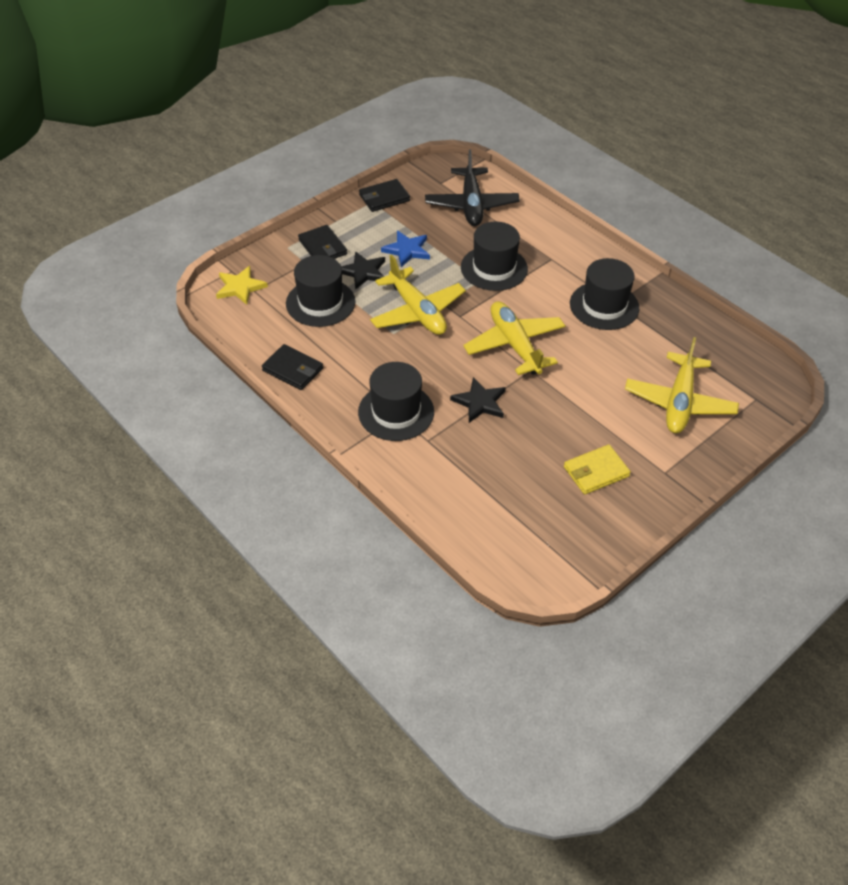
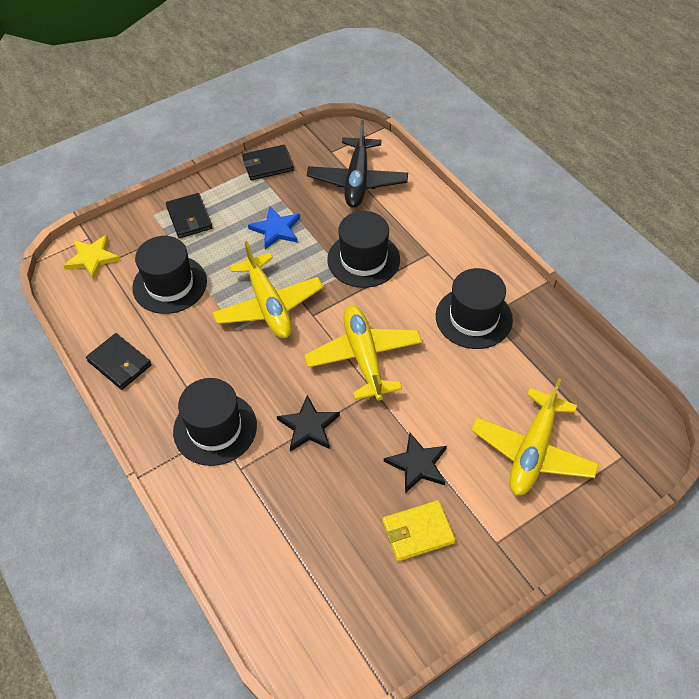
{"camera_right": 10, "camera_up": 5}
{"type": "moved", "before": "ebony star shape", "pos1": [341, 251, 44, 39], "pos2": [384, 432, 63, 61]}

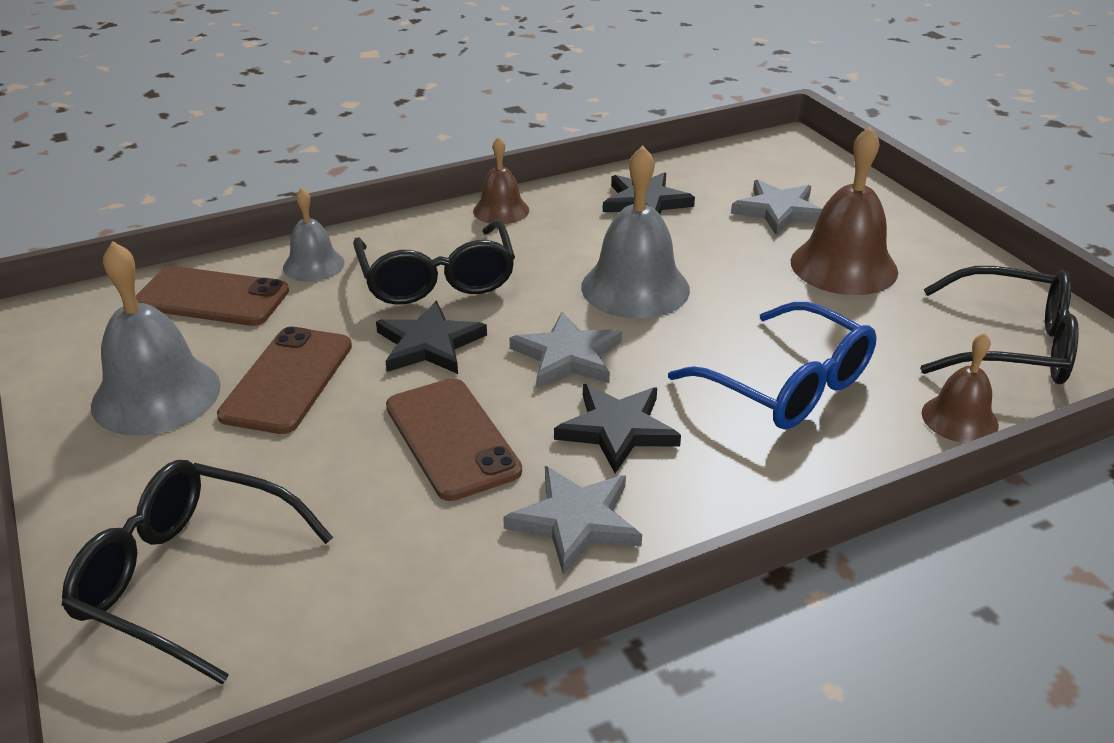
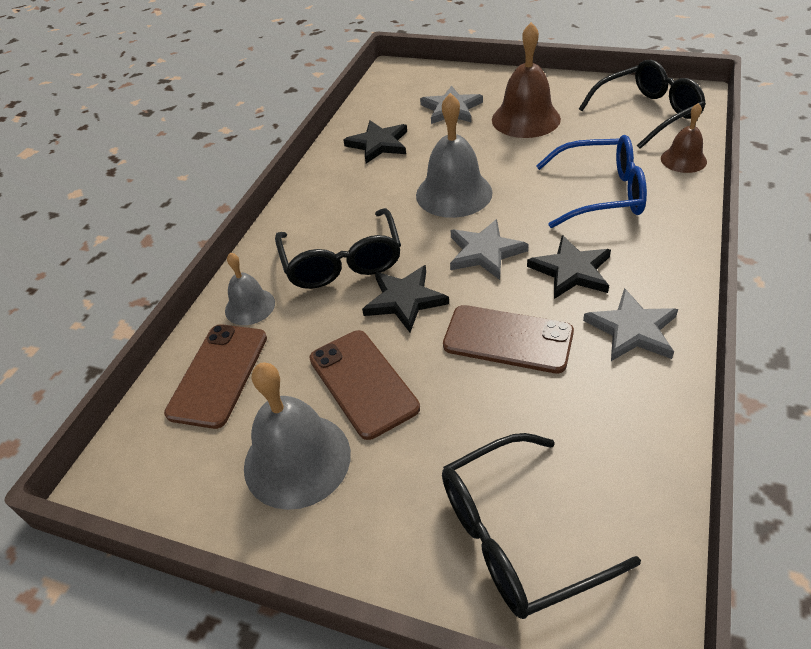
{"camera_right": -40, "camera_up": 10}
{"type": "removed", "before": "brown bell", "pos1": [473, 137, 56, 87]}
{"type": "turned", "before": "brown phone", "pos1": [136, 266, 153, 60], "pos2": [164, 324, 103, 105], "turn": -45}
{"type": "turned", "before": "ebony eyeglasses", "pos1": [353, 220, 162, 85], "pos2": [275, 208, 126, 81], "turn": 45}

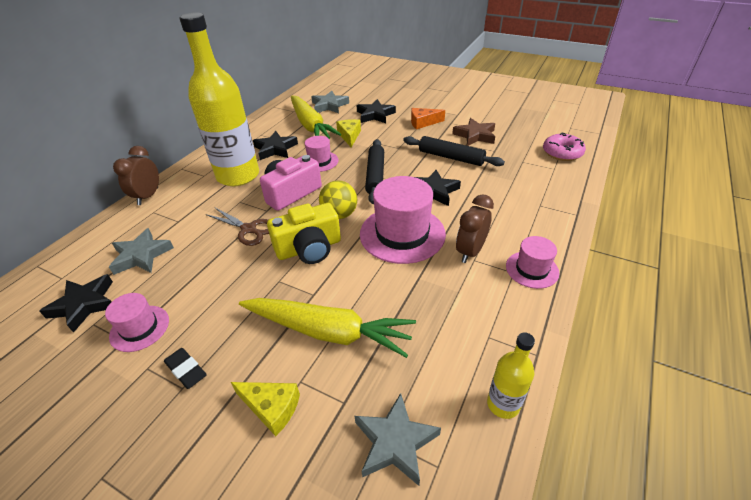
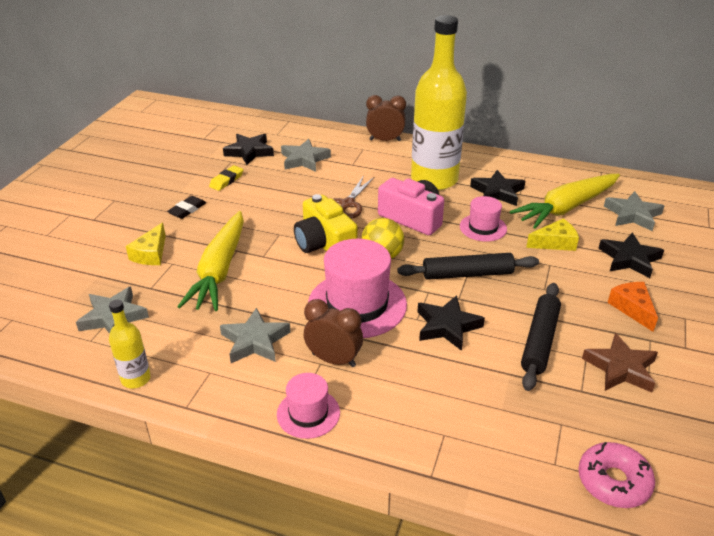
{"camera_right": 80, "camera_up": -5}
{"type": "added", "after": "gray star shape", "pos2": [220, 308, 71, 55]}
{"type": "replaced", "before": "rosy tall hat", "after": "bright yellow gum eraser", "pos1": [105, 293, 64, 59], "pos2": [209, 165, 35, 26]}

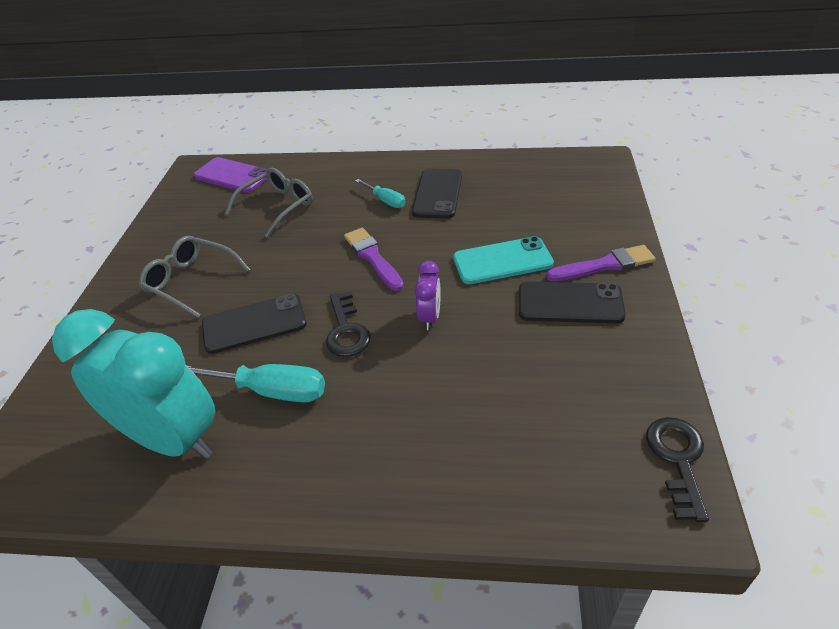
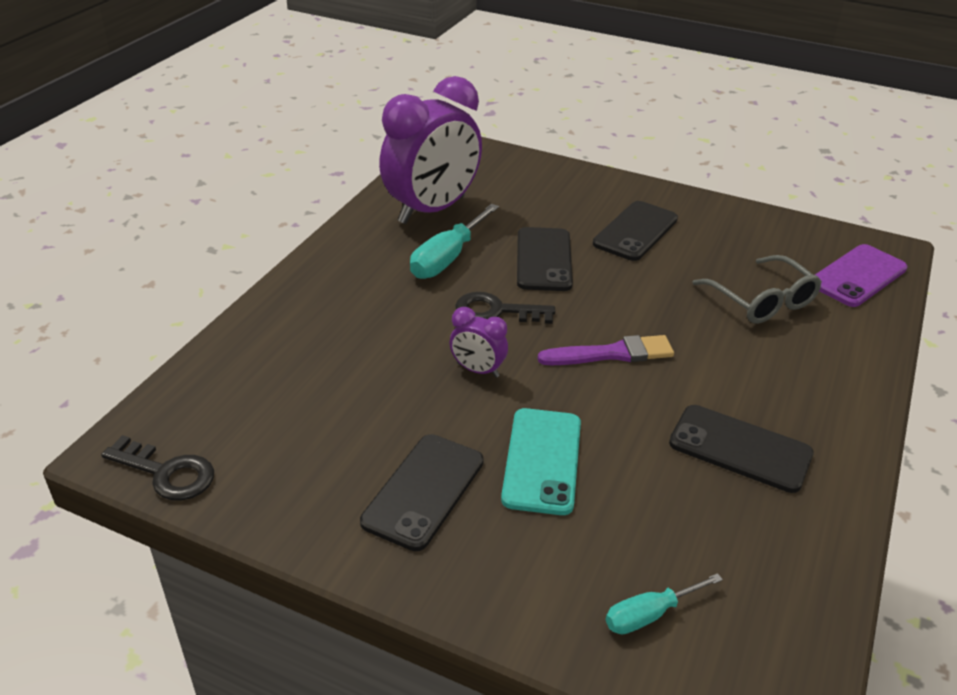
{"camera_right": 105, "camera_up": -5}
{"type": "removed", "before": "violet paint brush", "pos1": [546, 245, 110, 36]}
{"type": "moved", "before": "teal screwdriver", "pos1": [355, 179, 51, 29], "pos2": [606, 573, 117, 61]}
{"type": "replaced", "before": "gray eyeglasses", "after": "ebony phone", "pos1": [139, 236, 111, 82], "pos2": [593, 201, 85, 60]}
{"type": "recoloured", "before": "teal bedside clock", "after": "violet bedside clock", "pos1": [52, 309, 163, 150], "pos2": [379, 76, 103, 148]}

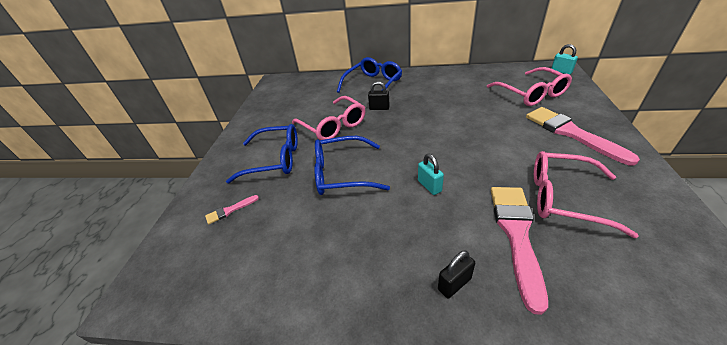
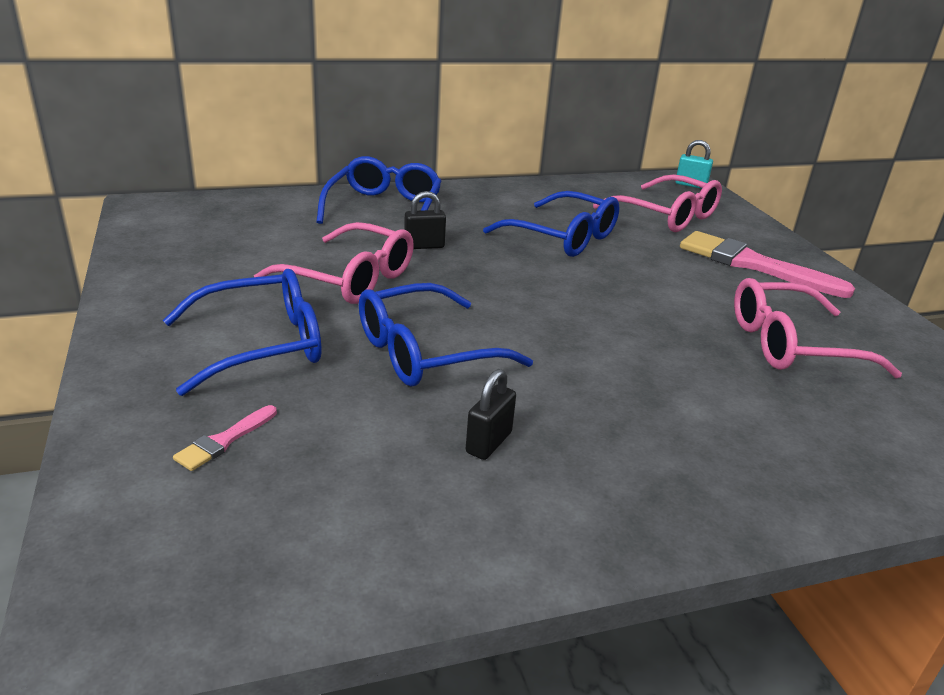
{"camera_right": -30, "camera_up": -10}
{"type": "removed", "before": "teal lock", "pos1": [418, 154, 26, 41]}
{"type": "removed", "before": "rosy paint brush", "pos1": [491, 187, 57, 128]}
{"type": "added", "after": "cobalt eyeglasses", "pos2": [483, 191, 137, 66]}
{"type": "moved", "before": "ebony lock", "pos1": [438, 250, 37, 49], "pos2": [466, 369, 50, 91]}

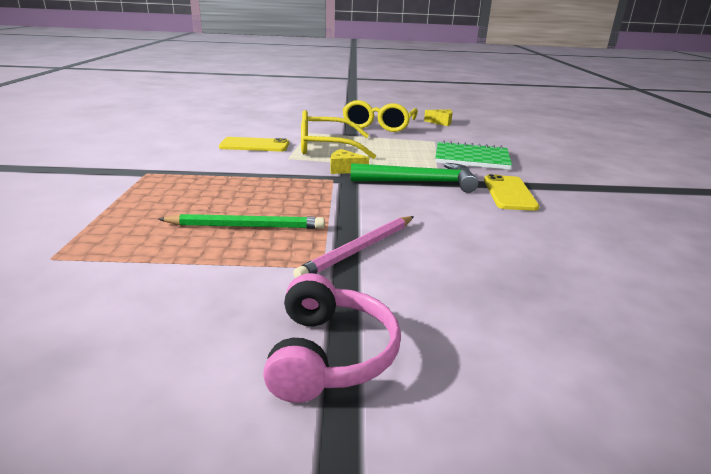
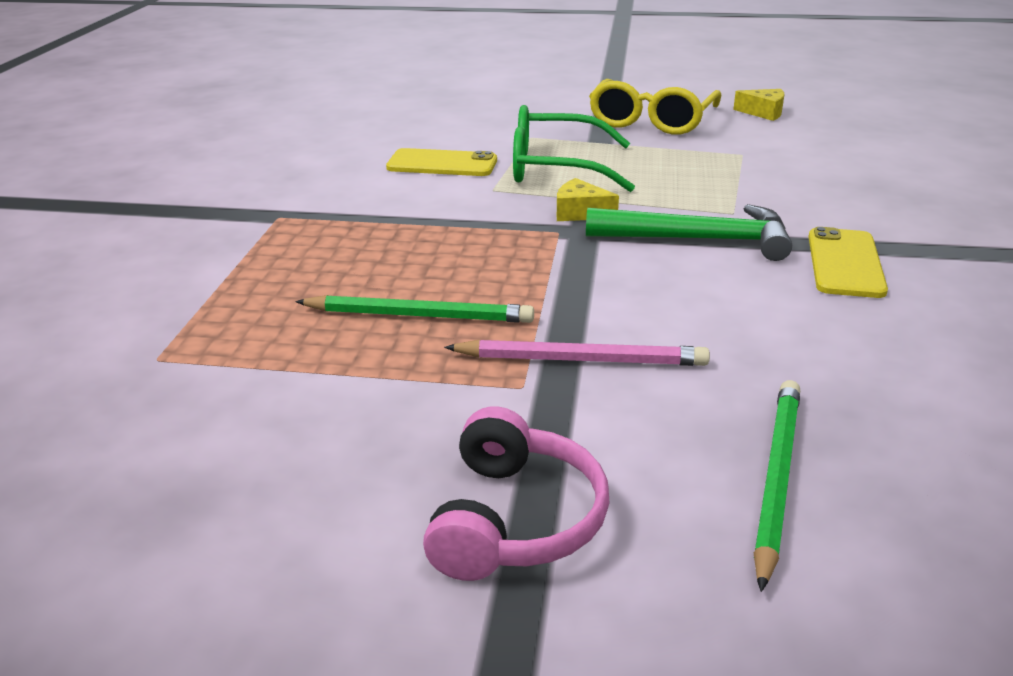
{"camera_right": 10, "camera_up": 5}
{"type": "removed", "before": "leaf-green notebook", "pos1": [435, 141, 77, 29]}
{"type": "added", "after": "leaf-green pencil", "pos2": [754, 380, 46, 212]}
{"type": "recoloured", "before": "bright yellow eyeglasses", "after": "leaf-green eyeglasses", "pos1": [301, 110, 75, 49], "pos2": [513, 105, 122, 87]}
{"type": "turned", "before": "rosy pencil", "pos1": [293, 216, 121, 62], "pos2": [444, 340, 266, 26], "turn": -135}

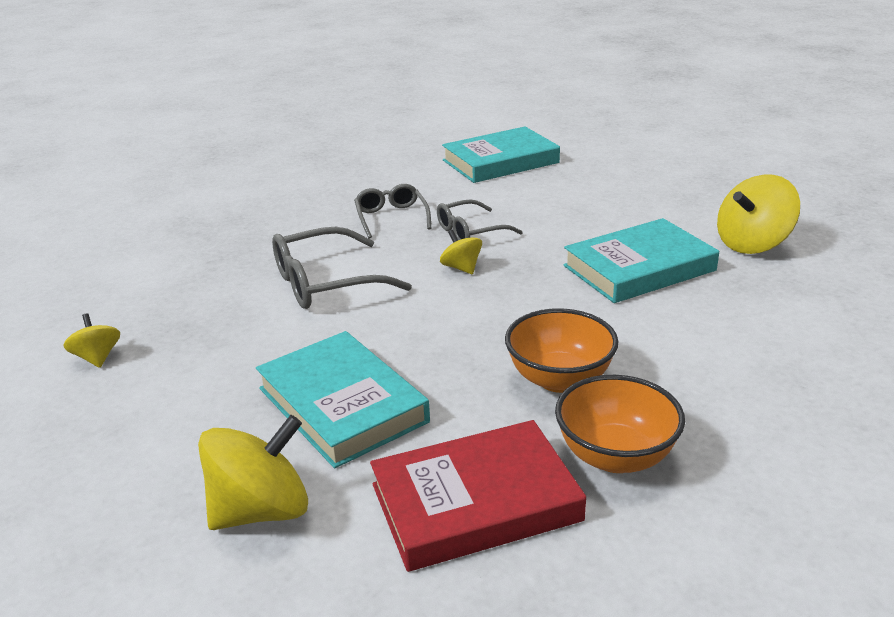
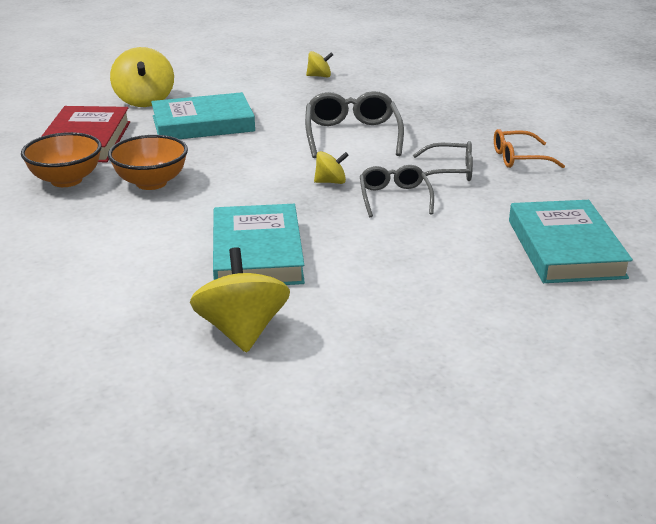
{"camera_right": 110, "camera_up": 0}
{"type": "added", "after": "orange-coloured eyeglasses", "pos2": [494, 129, 71, 39]}

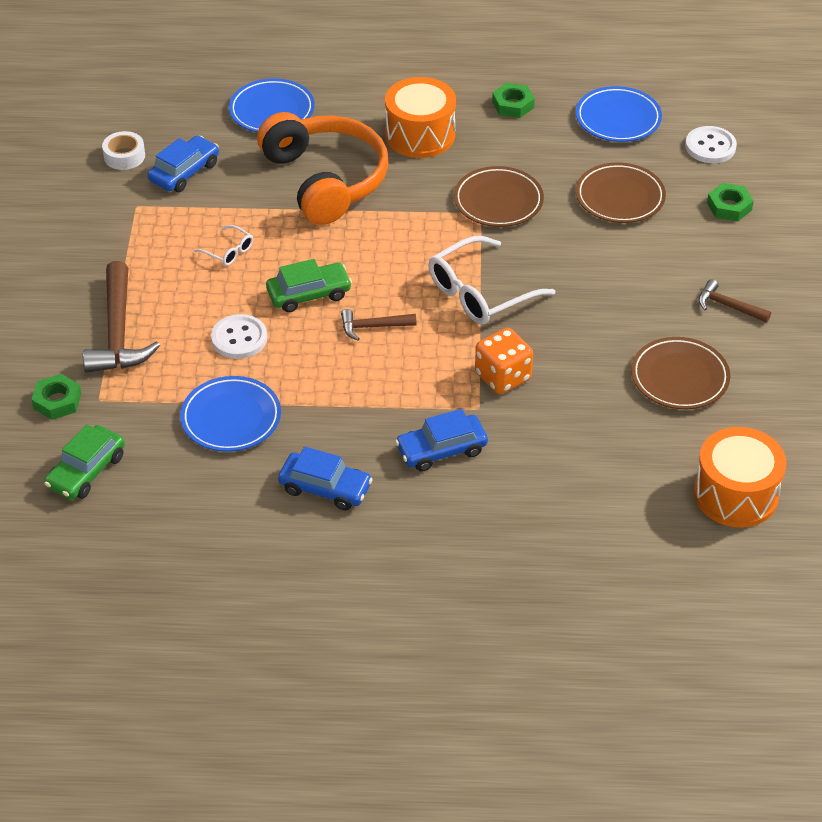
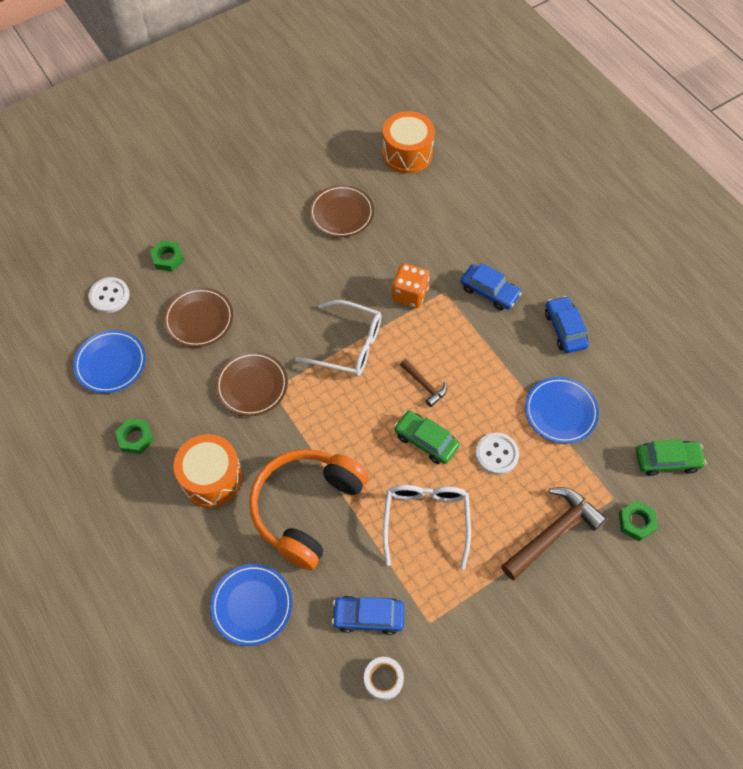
{"camera_right": -125, "camera_up": 15}
{"type": "removed", "before": "brown carpenter's hammer", "pos1": [698, 279, 73, 44]}
{"type": "resized", "before": "snow-white eyeglasses", "pos1": [194, 225, 59, 41], "pos2": [383, 485, 88, 84], "scale": 2.09}

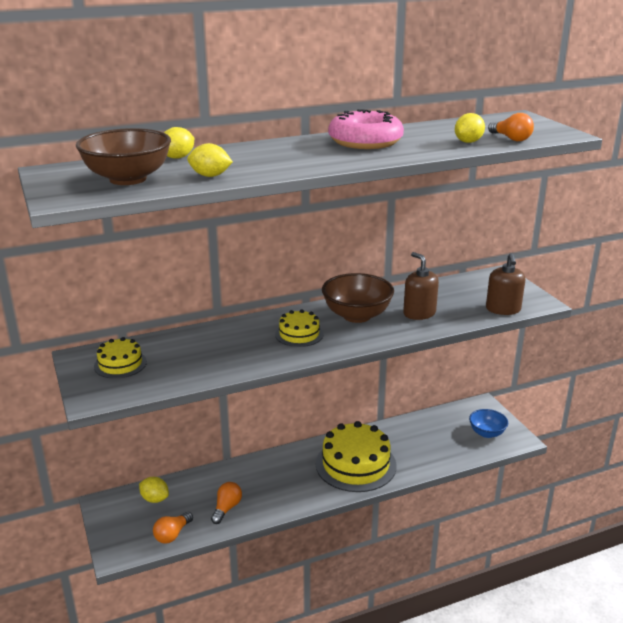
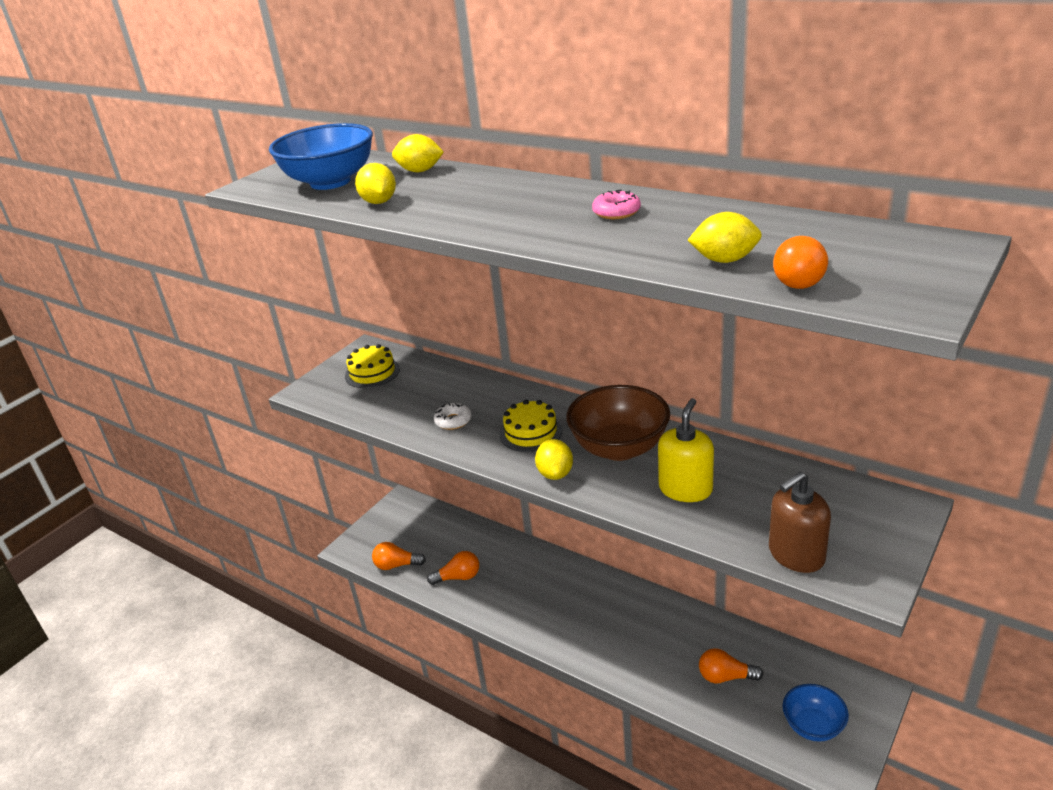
{"camera_right": 60, "camera_up": 5}
{"type": "removed", "before": "bright yellow layer cake", "pos1": [316, 421, 81, 71]}
{"type": "added", "after": "snow-white doughnut", "pos2": [434, 403, 38, 27]}
{"type": "added", "after": "orange-coloured light bulb", "pos2": [699, 648, 65, 36]}
{"type": "moved", "before": "bright yellow citrus fruit", "pos1": [139, 477, 30, 26], "pos2": [535, 439, 38, 41]}
{"type": "recoloured", "before": "brown bowl", "after": "cobalt bowl", "pos1": [76, 128, 95, 57], "pos2": [269, 123, 104, 67]}
{"type": "recoloured", "before": "brown pump bottle", "after": "bright yellow pump bottle", "pos1": [403, 252, 36, 68], "pos2": [658, 398, 56, 104]}
{"type": "resized", "before": "rosy doughnut", "pos1": [328, 109, 76, 40], "pos2": [592, 189, 49, 30], "scale": 0.43}

